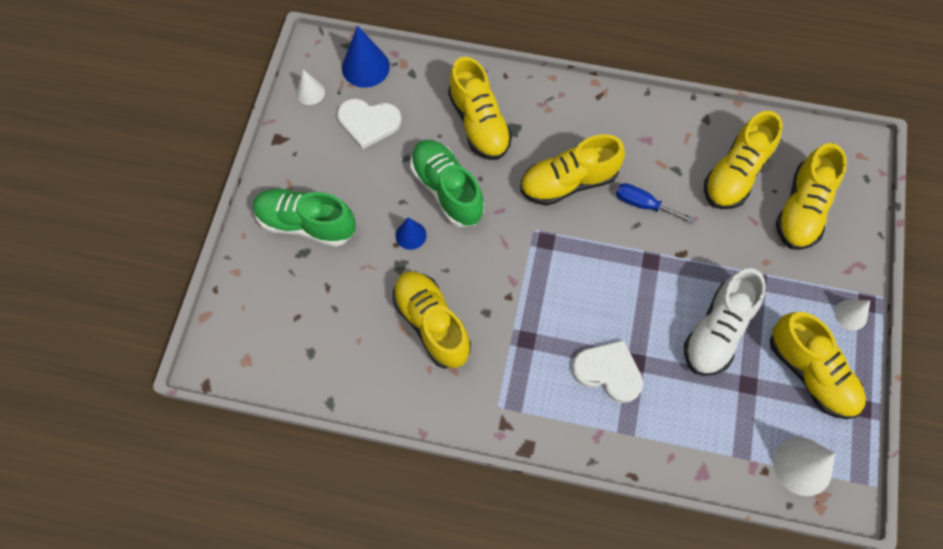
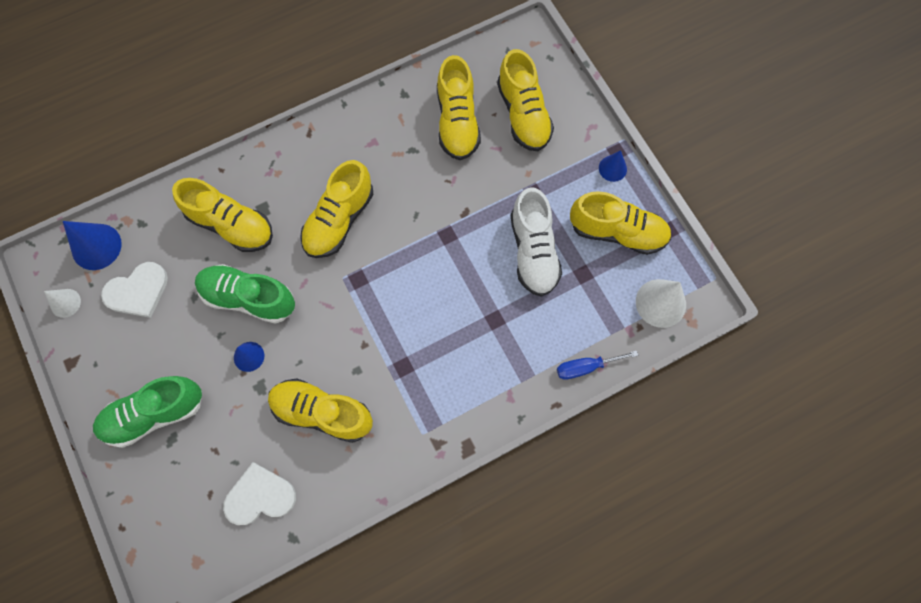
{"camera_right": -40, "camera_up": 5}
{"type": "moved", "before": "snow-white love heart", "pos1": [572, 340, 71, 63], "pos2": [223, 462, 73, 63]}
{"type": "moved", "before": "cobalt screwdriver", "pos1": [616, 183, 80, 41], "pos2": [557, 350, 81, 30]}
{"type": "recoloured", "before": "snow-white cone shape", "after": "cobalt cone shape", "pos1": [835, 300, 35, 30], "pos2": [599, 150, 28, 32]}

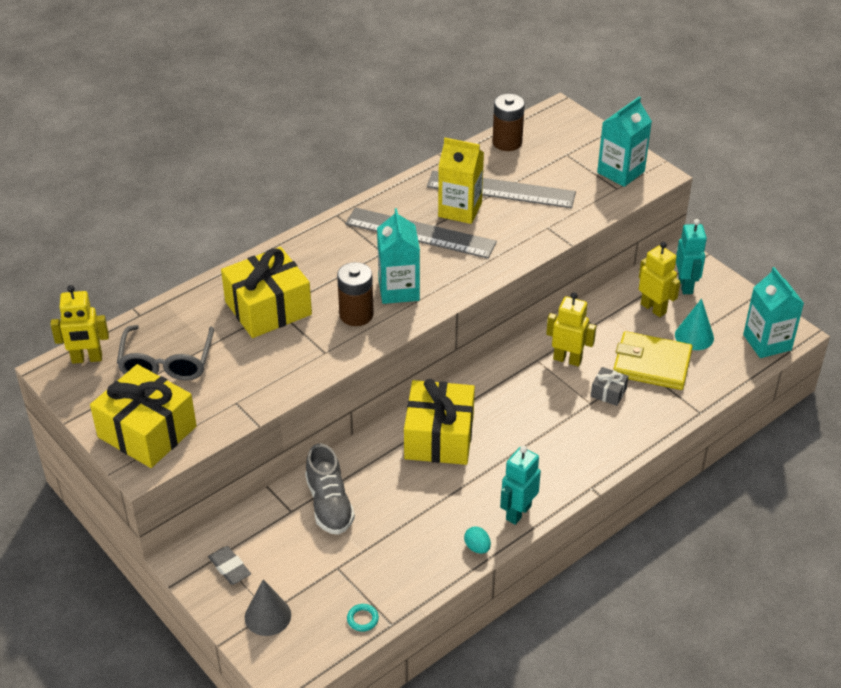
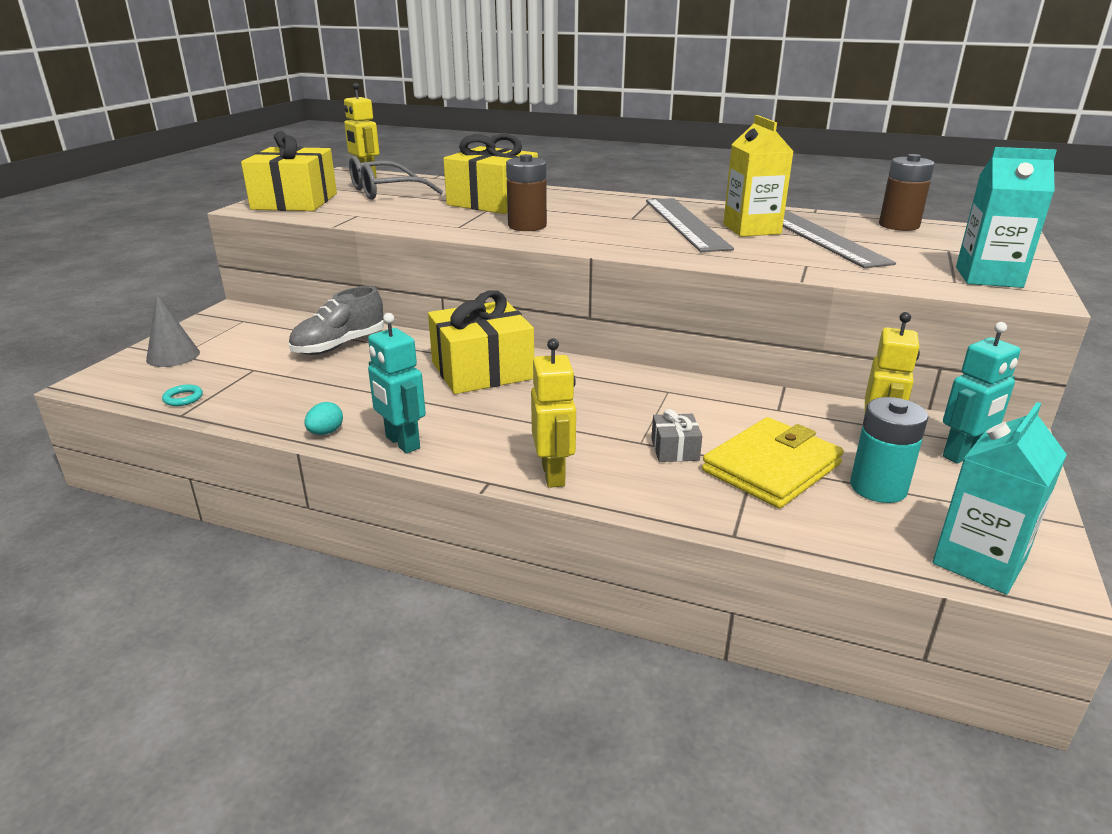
{"camera_right": 60, "camera_up": -15}
{"type": "removed", "before": "gray gum eraser", "pos1": [208, 546, 43, 39]}
{"type": "removed", "before": "teal carton", "pos1": [377, 208, 43, 96]}
{"type": "moved", "before": "bright yellow robot figure", "pos1": [546, 292, 50, 74], "pos2": [531, 338, 45, 150]}
{"type": "replaced", "before": "teal cone shape", "after": "teal AA battery", "pos1": [675, 299, 39, 51], "pos2": [850, 397, 78, 106]}
{"type": "turned", "before": "teal robot figure", "pos1": [500, 445, 41, 80], "pos2": [368, 313, 58, 140], "turn": -135}
{"type": "turned", "before": "bright yellow wallet", "pos1": [613, 331, 80, 59], "pos2": [702, 417, 142, 91], "turn": 60}

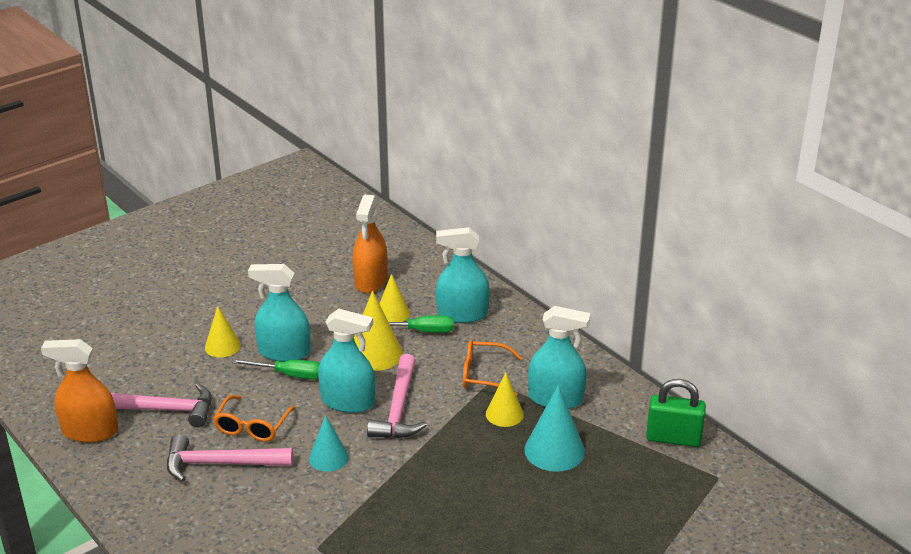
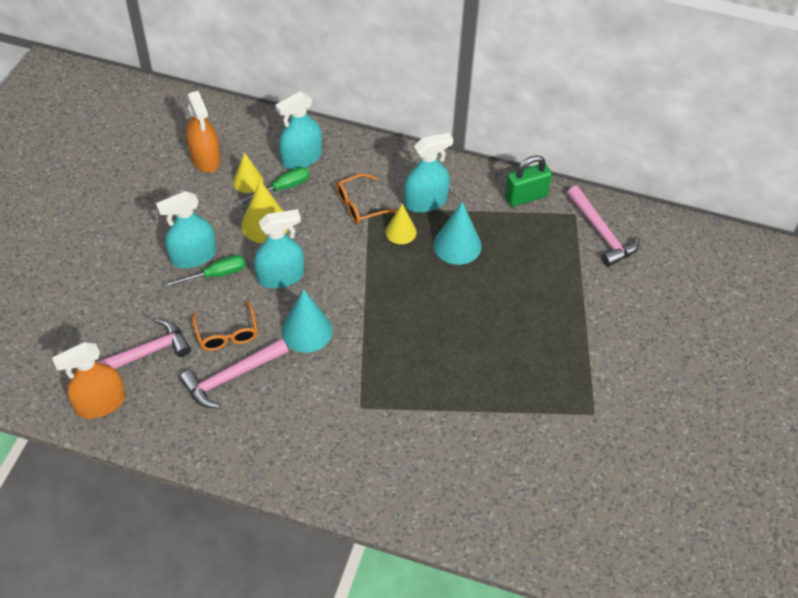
{"camera_right": -35, "camera_up": 20}
{"type": "removed", "before": "bright yellow cone shape", "pos1": [205, 306, 36, 51]}
{"type": "moved", "before": "rosy carpenter's hammer", "pos1": [367, 354, 60, 84], "pos2": [567, 186, 73, 81]}
{"type": "resized", "before": "teal cone shape", "pos1": [309, 415, 40, 57], "pos2": [281, 289, 52, 64], "scale": 1.53}

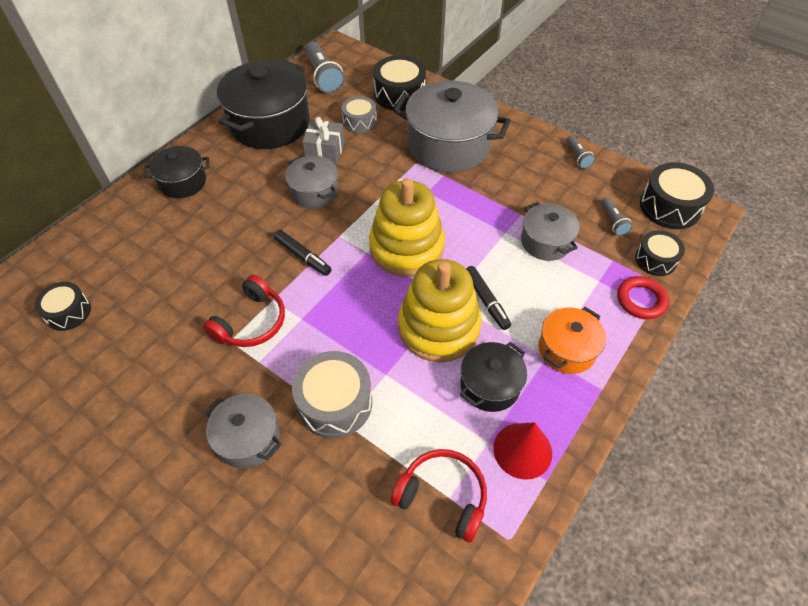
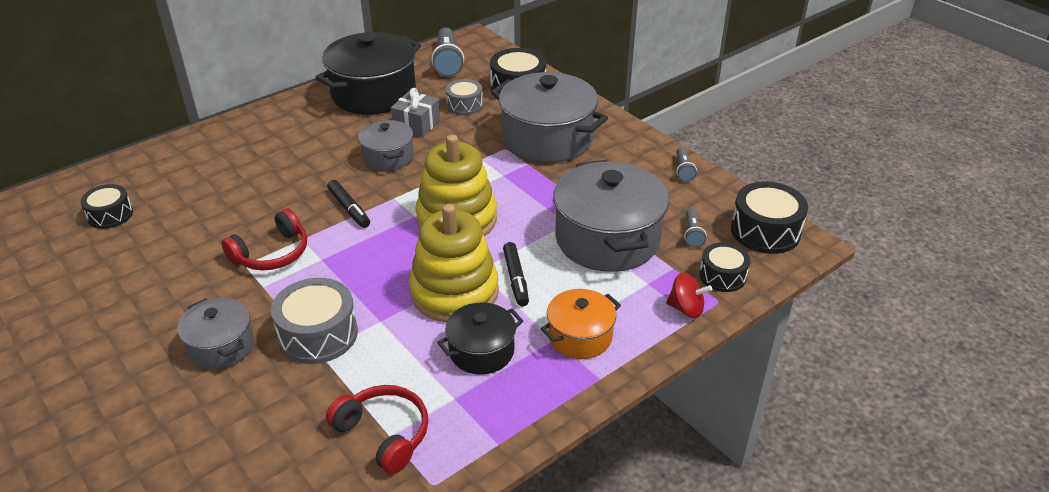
{"camera_right": 15, "camera_up": -15}
{"type": "removed", "before": "ebony pot", "pos1": [144, 146, 66, 52]}
{"type": "removed", "before": "scarlet cone shape", "pos1": [493, 422, 59, 58]}
{"type": "replaced", "before": "scarlet hoop", "after": "scarlet whirligig", "pos1": [617, 276, 52, 43], "pos2": [666, 273, 46, 45]}
{"type": "resized", "before": "gray pot", "pos1": [521, 202, 59, 59], "pos2": [553, 160, 116, 112], "scale": 1.84}

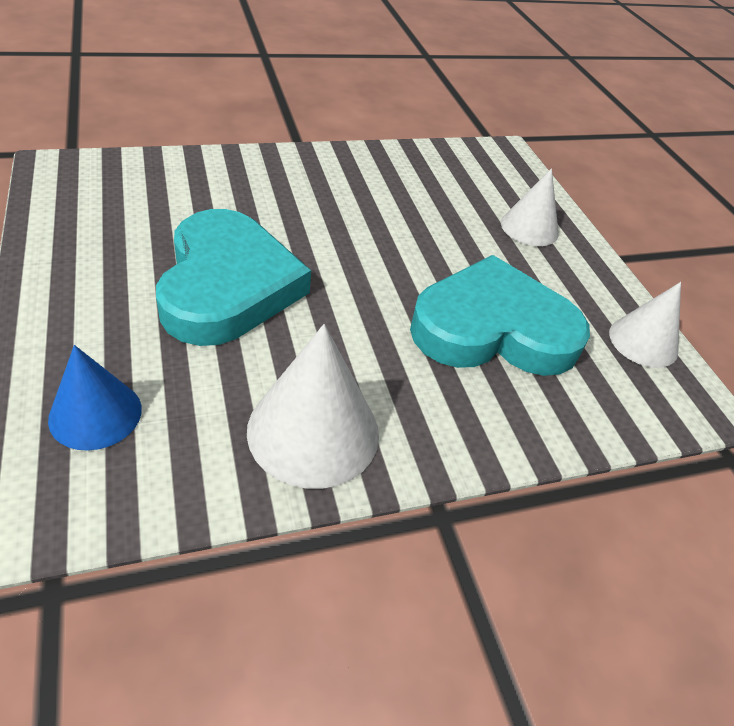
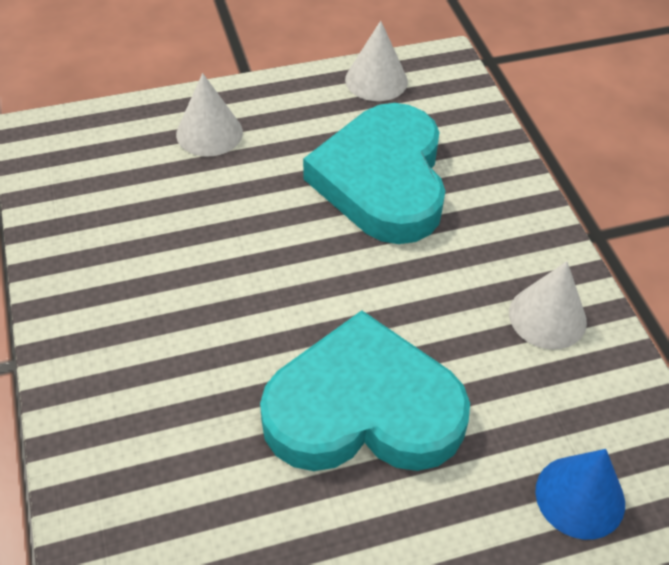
{"camera_right": -85, "camera_up": 5}
{"type": "resized", "before": "snow-white cone shape", "pos1": [247, 324, 132, 165], "pos2": [509, 261, 78, 89], "scale": 0.65}

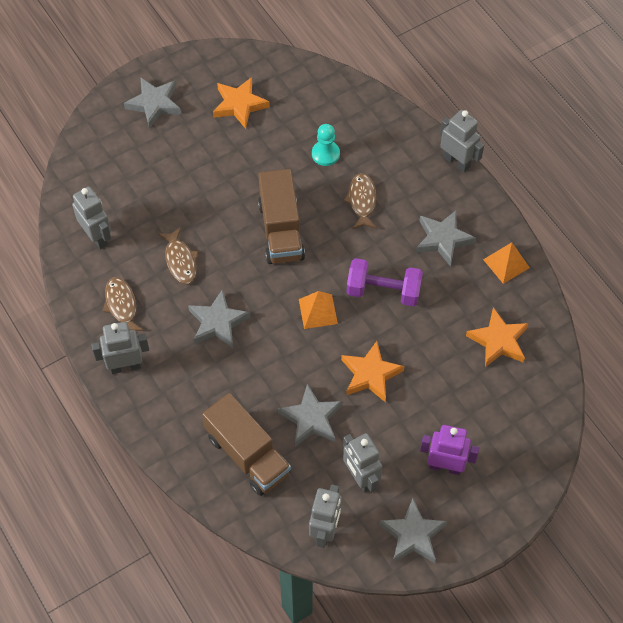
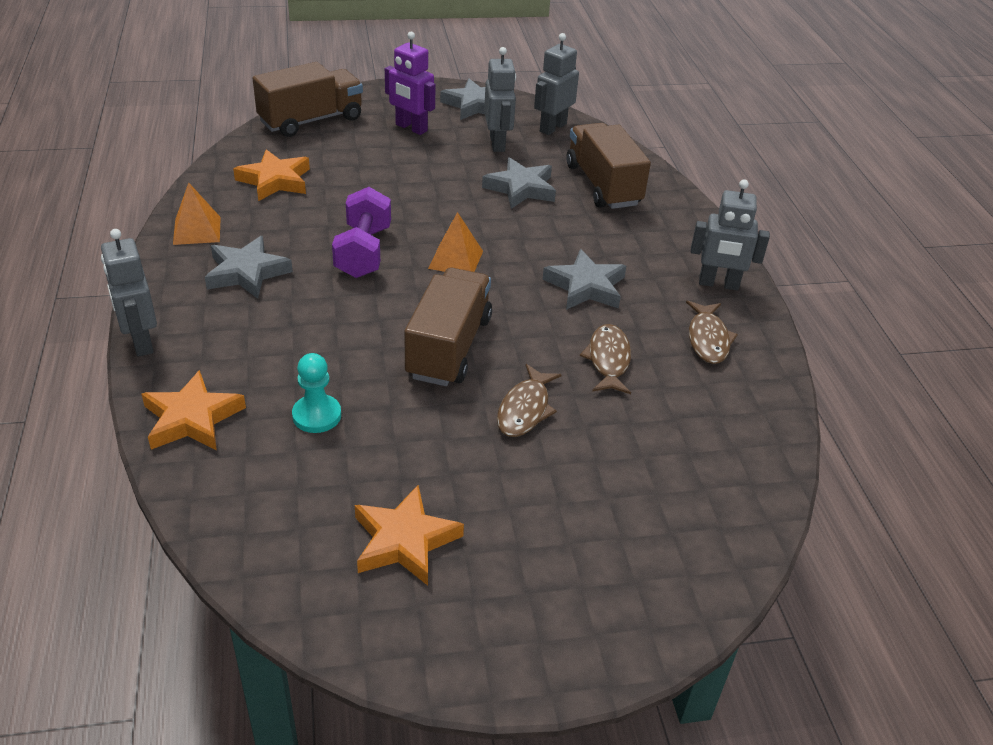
{"camera_right": -160, "camera_up": -20}
{"type": "removed", "before": "gray robot figure", "pos1": [72, 186, 39, 63]}
{"type": "removed", "before": "gray star shape", "pos1": [124, 78, 57, 51]}
{"type": "added", "after": "brown truck", "pos2": [253, 62, 110, 75]}
{"type": "moved", "before": "orange-coloured star shape", "pos1": [341, 341, 64, 62], "pos2": [141, 370, 105, 80]}
{"type": "moved", "before": "brown fish figure", "pos1": [343, 173, 34, 56], "pos2": [497, 364, 65, 73]}
{"type": "turned", "before": "violet hand weight", "pos1": [347, 258, 76, 48], "pos2": [332, 187, 59, 91], "turn": 60}

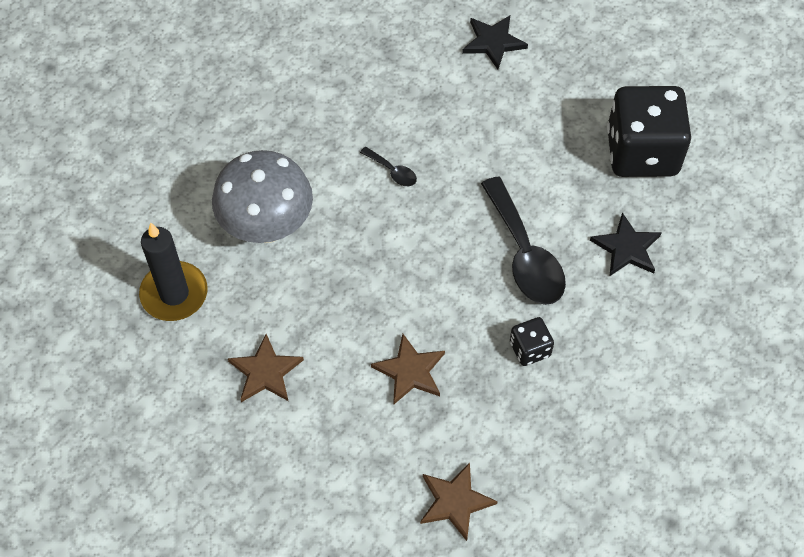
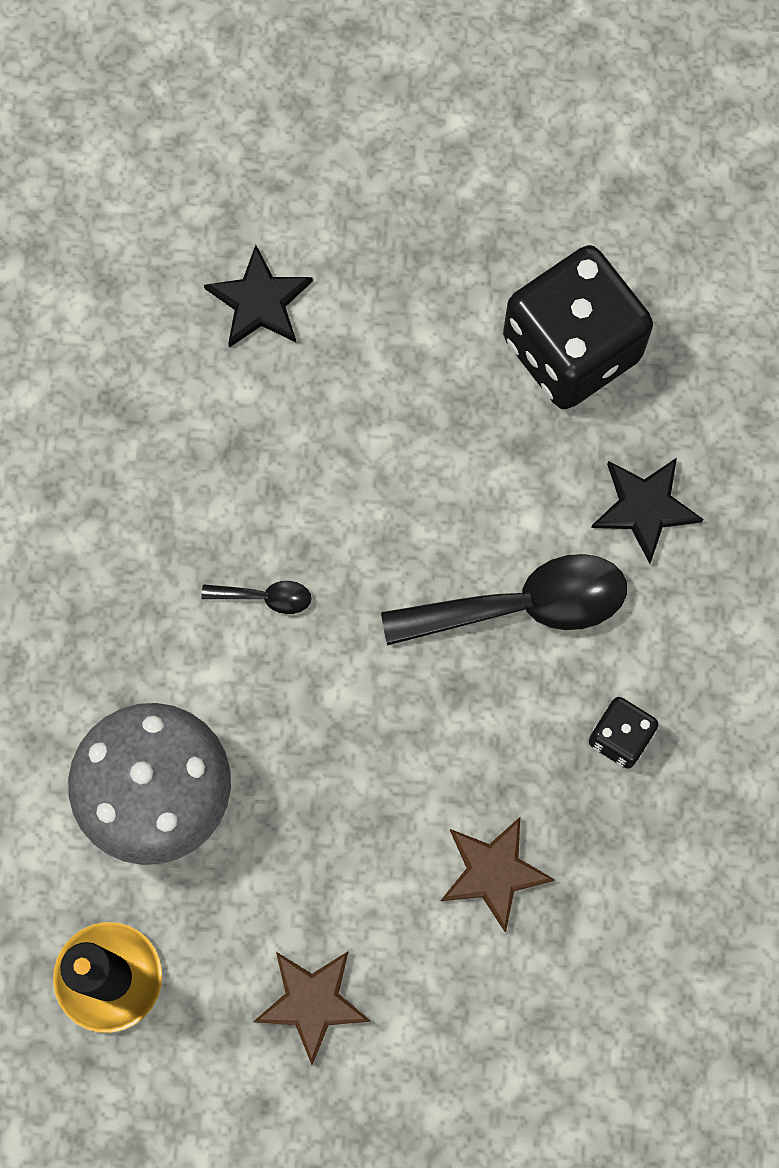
{"camera_right": -35, "camera_up": 15}
{"type": "removed", "before": "brown star shape", "pos1": [420, 462, 78, 79]}
{"type": "turned", "before": "ebony tablespoon", "pos1": [481, 176, 85, 129], "pos2": [381, 554, 246, 92], "turn": -45}

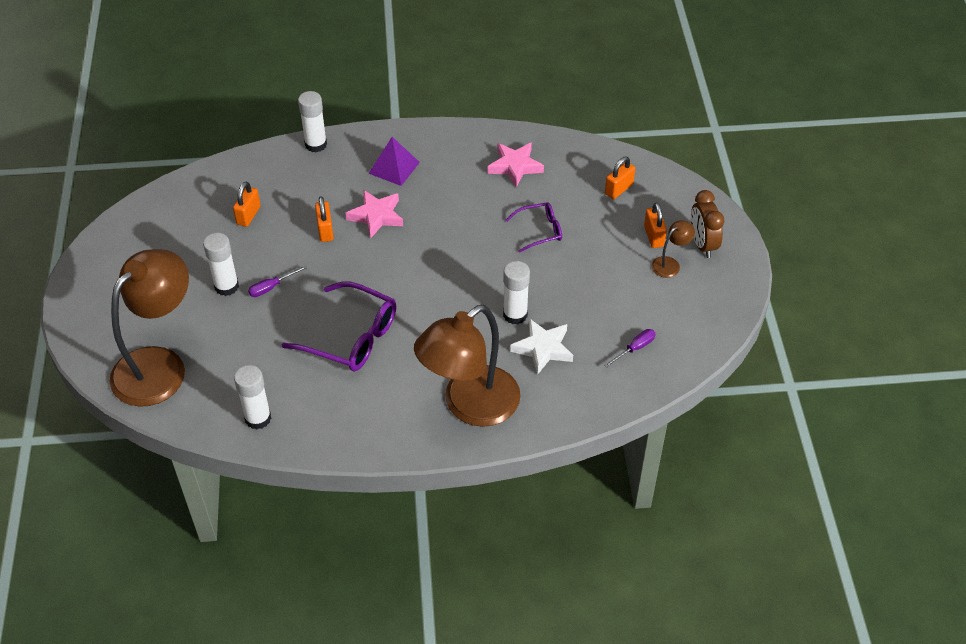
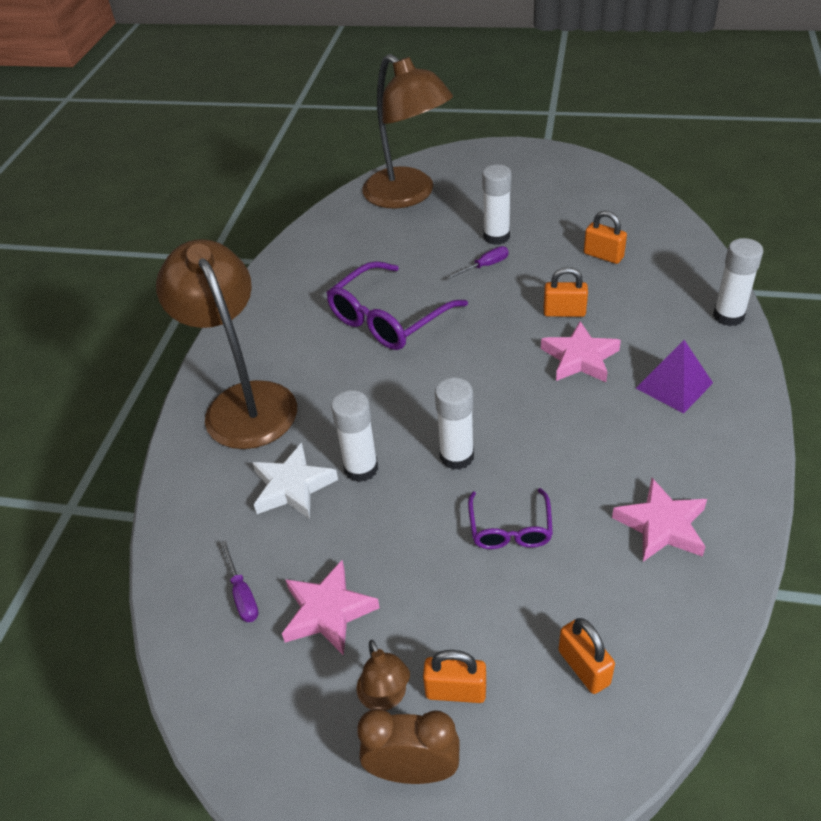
{"camera_right": 110, "camera_up": -5}
{"type": "added", "after": "rosy star shape", "pos2": [282, 560, 98, 96]}
{"type": "moved", "before": "snow-white stick of glue", "pos1": [234, 365, 37, 64], "pos2": [435, 377, 39, 93]}
{"type": "turned", "before": "violet screwdriver", "pos1": [248, 265, 59, 32], "pos2": [446, 246, 63, 33], "turn": 75}

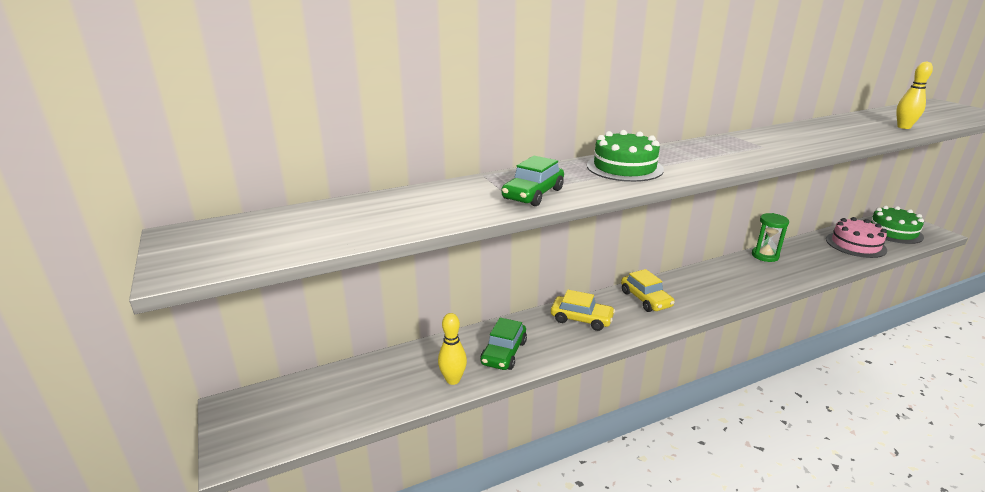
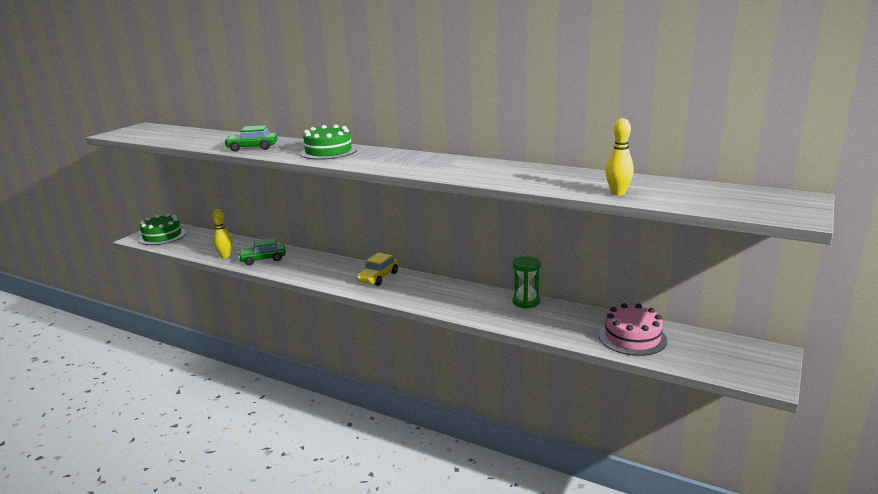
{"camera_right": 55, "camera_up": -5}
{"type": "removed", "before": "bright yellow automobile", "pos1": [551, 290, 64, 41]}
{"type": "moved", "before": "leaf-green layer cake", "pos1": [870, 206, 54, 38], "pos2": [138, 214, 48, 31]}

